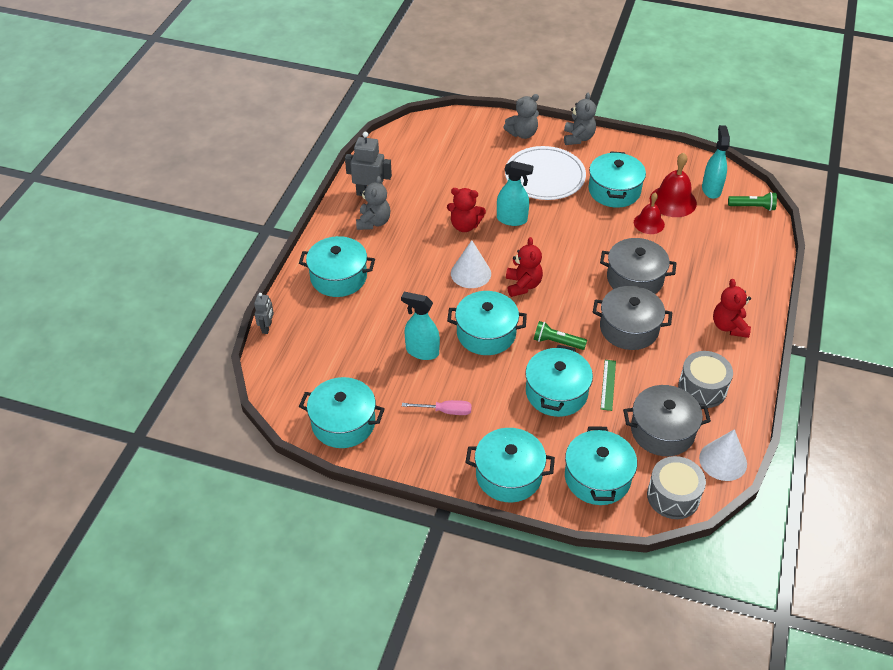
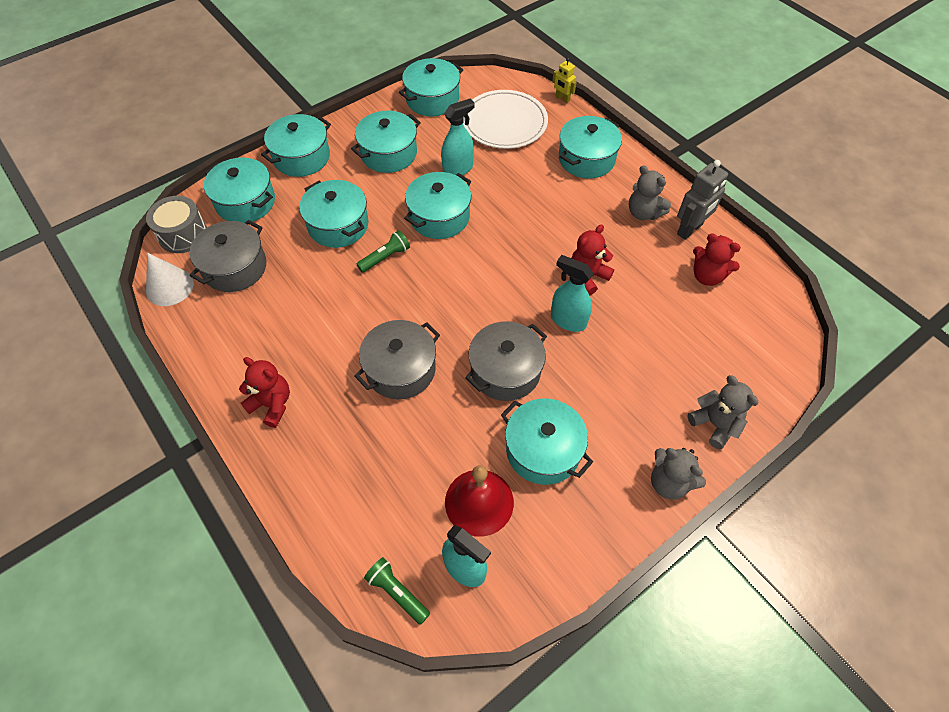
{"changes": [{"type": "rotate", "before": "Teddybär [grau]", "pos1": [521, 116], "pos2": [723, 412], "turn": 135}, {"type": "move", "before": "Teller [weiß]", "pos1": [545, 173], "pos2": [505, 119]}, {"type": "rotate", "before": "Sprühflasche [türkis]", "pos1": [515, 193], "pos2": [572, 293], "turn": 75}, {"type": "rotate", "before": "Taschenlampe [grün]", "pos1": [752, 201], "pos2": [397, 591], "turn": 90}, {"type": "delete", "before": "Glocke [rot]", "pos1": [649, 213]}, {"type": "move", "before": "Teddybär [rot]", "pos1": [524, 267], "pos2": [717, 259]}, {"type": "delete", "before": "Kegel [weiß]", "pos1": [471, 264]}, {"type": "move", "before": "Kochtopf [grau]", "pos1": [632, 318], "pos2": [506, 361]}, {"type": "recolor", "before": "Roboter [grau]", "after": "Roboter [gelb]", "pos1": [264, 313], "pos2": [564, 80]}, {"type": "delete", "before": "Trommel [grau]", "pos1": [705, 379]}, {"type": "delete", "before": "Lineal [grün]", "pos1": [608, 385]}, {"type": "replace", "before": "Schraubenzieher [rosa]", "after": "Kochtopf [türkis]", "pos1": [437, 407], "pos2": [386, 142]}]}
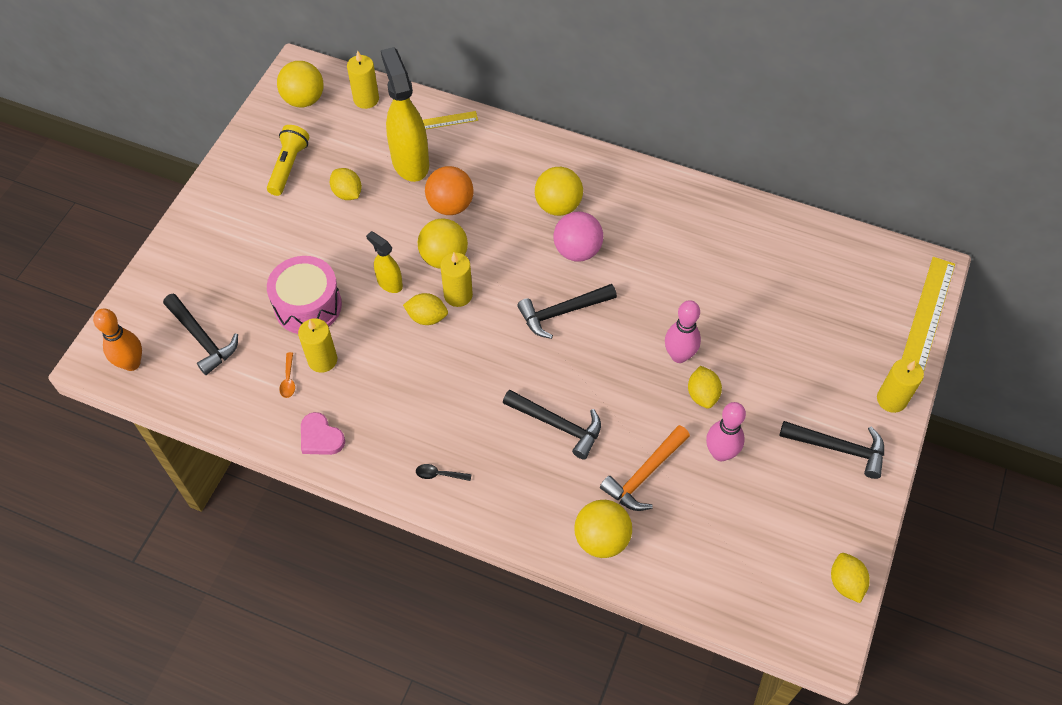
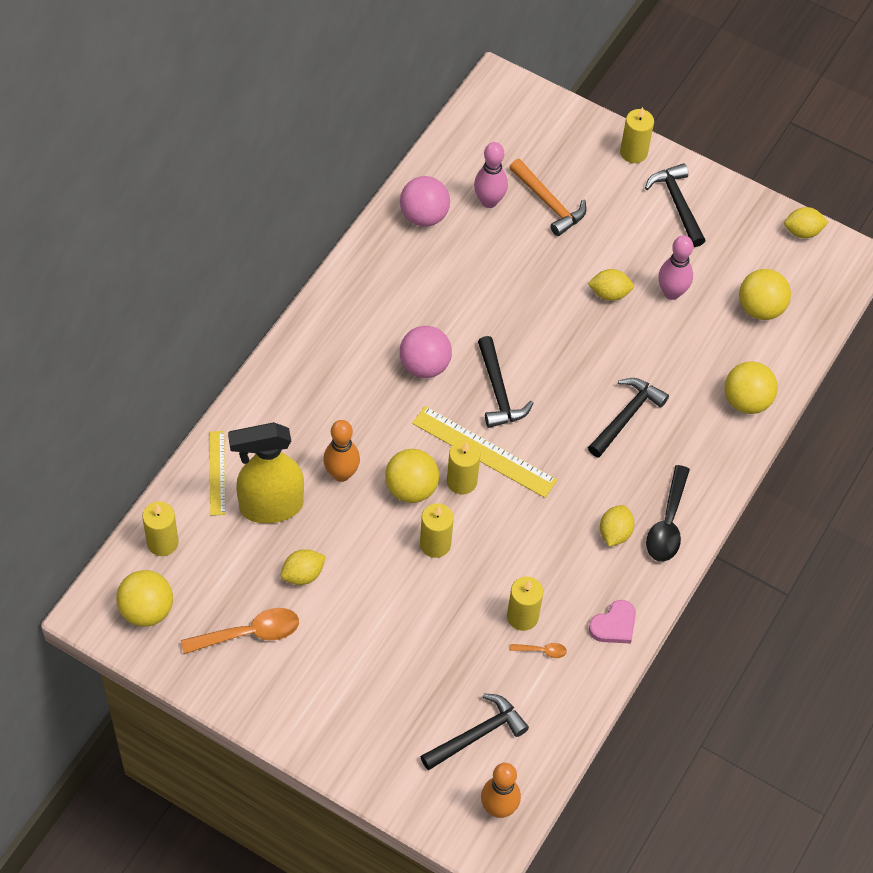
{"changes": [{"type": "replace", "before": "Taschenlampe [gelb]", "after": "Löffel [orange]", "pos1": [288, 160], "pos2": [240, 631]}, {"type": "replace", "before": "Ball [orange]", "after": "Bowlingkegel [orange]", "pos1": [449, 190], "pos2": [341, 451]}, {"type": "move", "before": "Ball [gelb]", "pos1": [559, 191], "pos2": [765, 294]}, {"type": "replace", "before": "Sprühflasche [gelb]", "after": "Kerze [gelb]", "pos1": [384, 262], "pos2": [437, 530]}, {"type": "delete", "before": "Trommel [rosa]", "pos1": [304, 295]}, {"type": "move", "before": "Lineal [gelb]", "pos1": [928, 314], "pos2": [484, 452]}, {"type": "move", "before": "Zitrone [gelb]", "pos1": [425, 309], "pos2": [617, 526]}, {"type": "move", "before": "Bowlingkegel [rosa]", "pos1": [683, 331], "pos2": [491, 175]}, {"type": "rotate", "before": "Hammer [schwarz]", "pos1": [831, 450], "pos2": [675, 205], "turn": -45}, {"type": "move", "before": "Hammer [orange]", "pos1": [645, 468], "pos2": [547, 197]}, {"type": "resize", "before": "Löffel [schwarz]", "pos1": [444, 472], "pos2": [668, 513], "scale": 2.09}, {"type": "insert", "after": "Ball [rosa]", "pos2": [425, 201]}]}
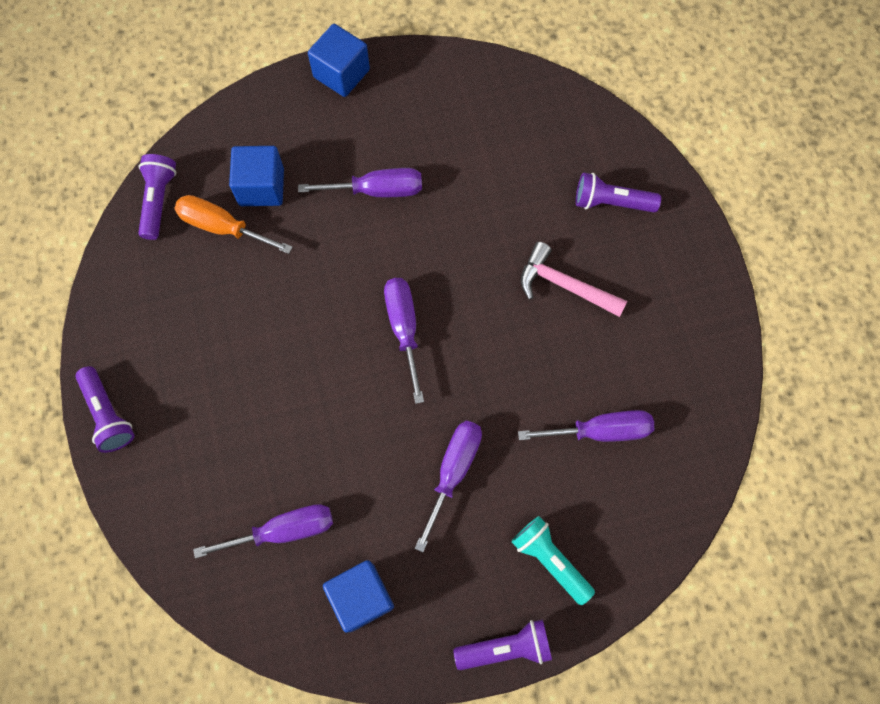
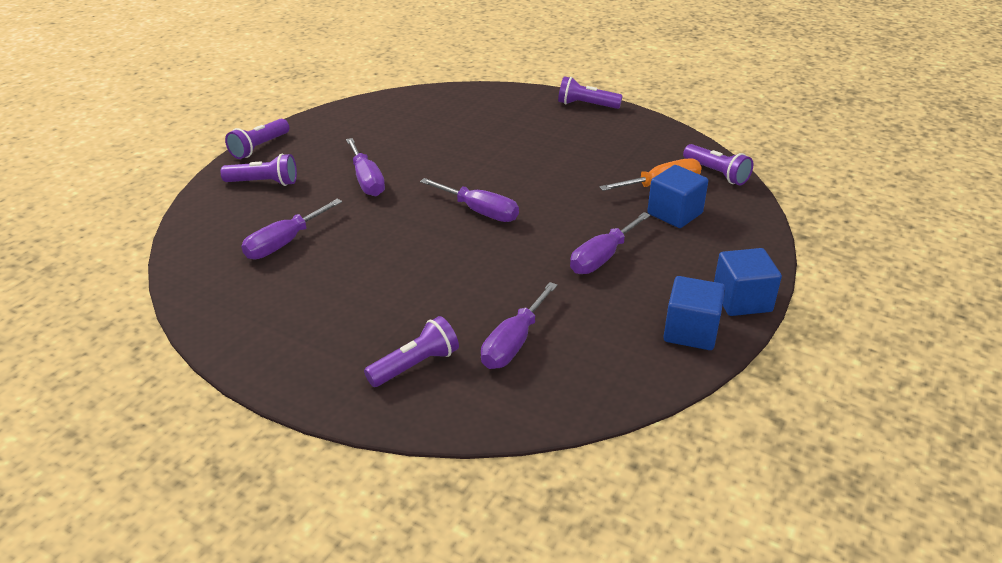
{"changes": [{"type": "delete", "before": "Hammer [rosa]", "pos1": [574, 279]}, {"type": "move", "before": "Schraubenzieher [lila]", "pos1": [263, 531], "pos2": [519, 325]}, {"type": "recolor", "before": "Taschenlampe [türkis]", "after": "Taschenlampe [lila]", "pos1": [553, 560], "pos2": [259, 170]}, {"type": "move", "before": "Kubus [blau]", "pos1": [358, 596], "pos2": [694, 313]}]}
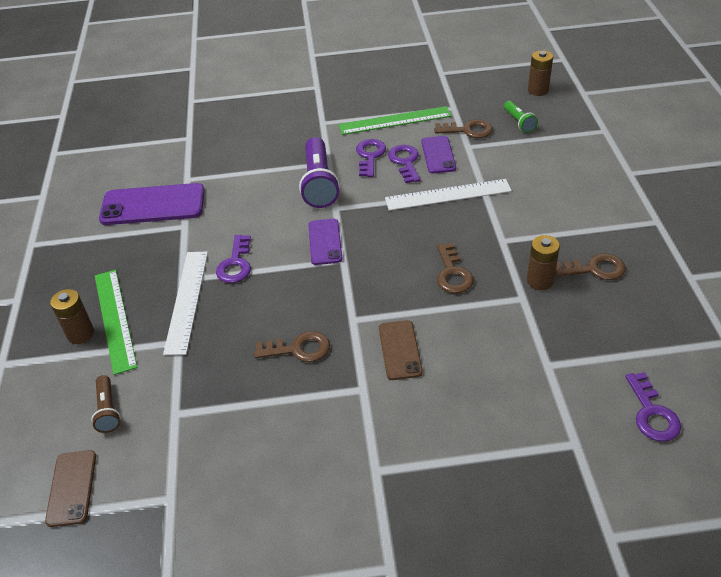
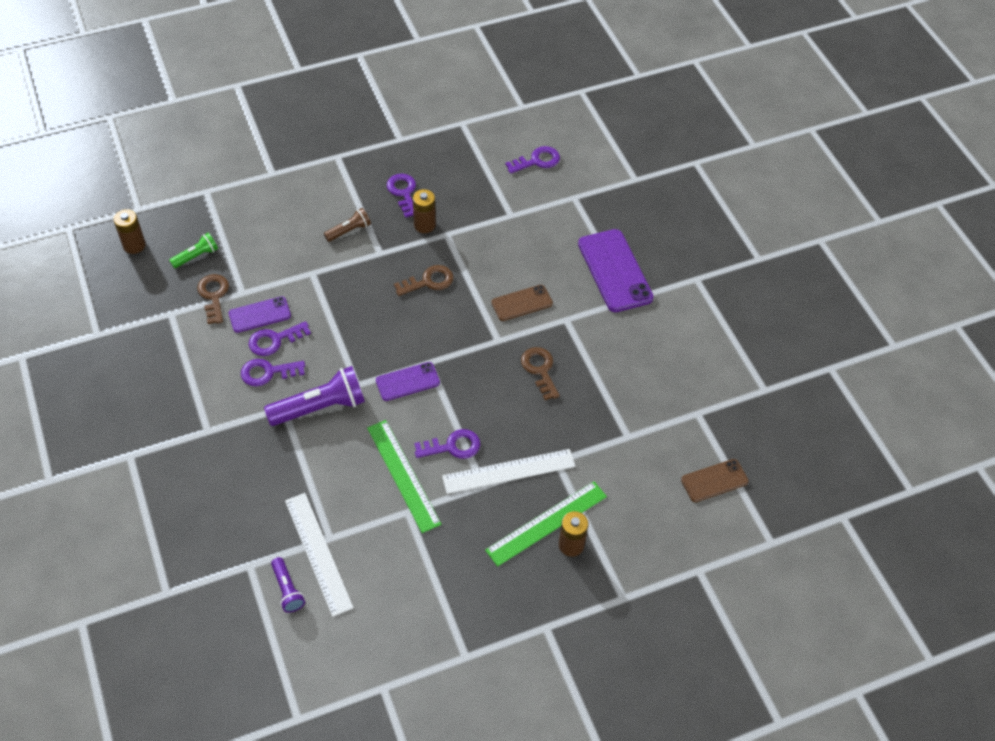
{"changes": [{"type": "move", "before": "Lineal [grün]", "pos1": [395, 120], "pos2": [404, 476]}, {"type": "move", "before": "Lineal [weiß]", "pos1": [448, 195], "pos2": [319, 555]}, {"type": "move", "before": "Handy [lila]", "pos1": [152, 204], "pos2": [616, 270]}, {"type": "recolor", "before": "Schlüssel [braun]", "after": "Schlüssel [lila]", "pos1": [590, 266], "pos2": [401, 196]}, {"type": "move", "before": "Taschenlampe [braun]", "pos1": [106, 404], "pos2": [347, 225]}, {"type": "insert", "after": "Taschenlampe [lila]", "pos2": [288, 585]}]}
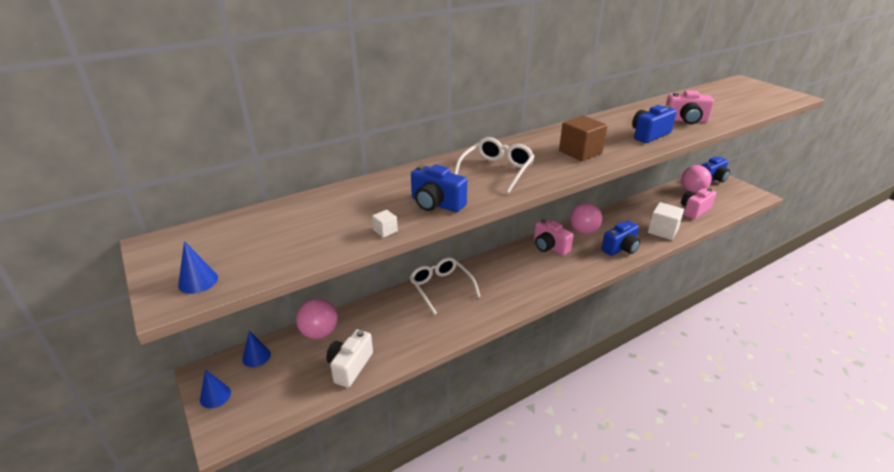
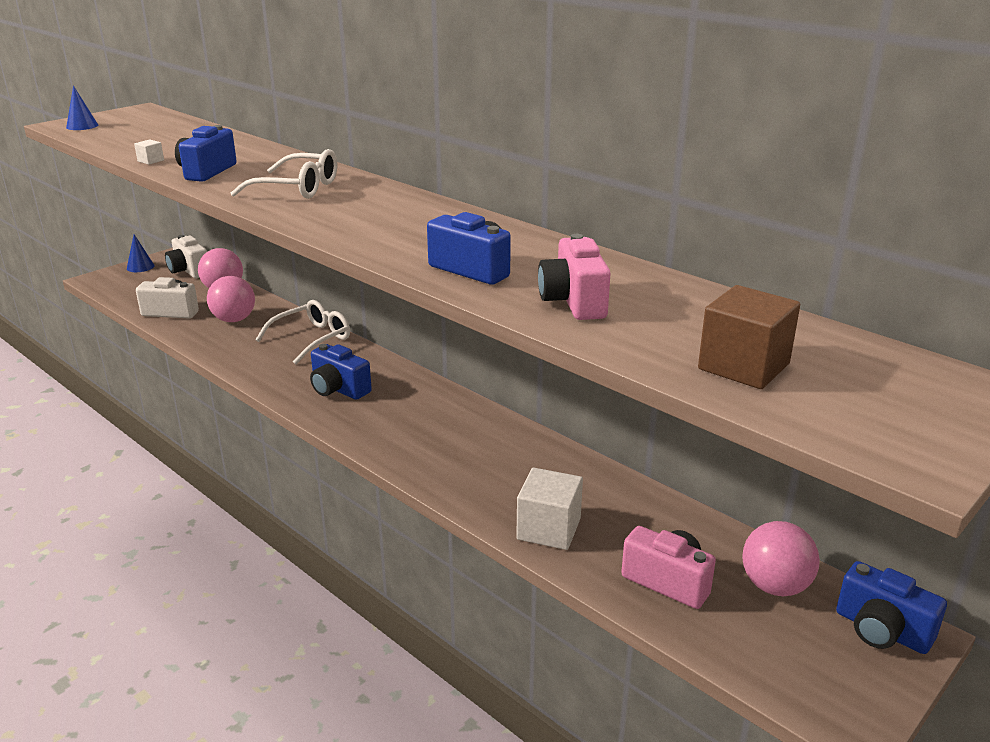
{"changes": [{"type": "move", "before": "Kubus [braun]", "pos1": [583, 138], "pos2": [749, 337]}, {"type": "move", "before": "Ball [rosa]", "pos1": [586, 218], "pos2": [231, 299]}, {"type": "delete", "before": "Kamera [rosa]", "pos1": [554, 237]}, {"type": "move", "before": "Kamera [blau]", "pos1": [620, 238], "pos2": [341, 372]}, {"type": "replace", "before": "Kegel [blau]", "after": "Kamera [weiß]", "pos1": [257, 349], "pos2": [186, 256]}]}
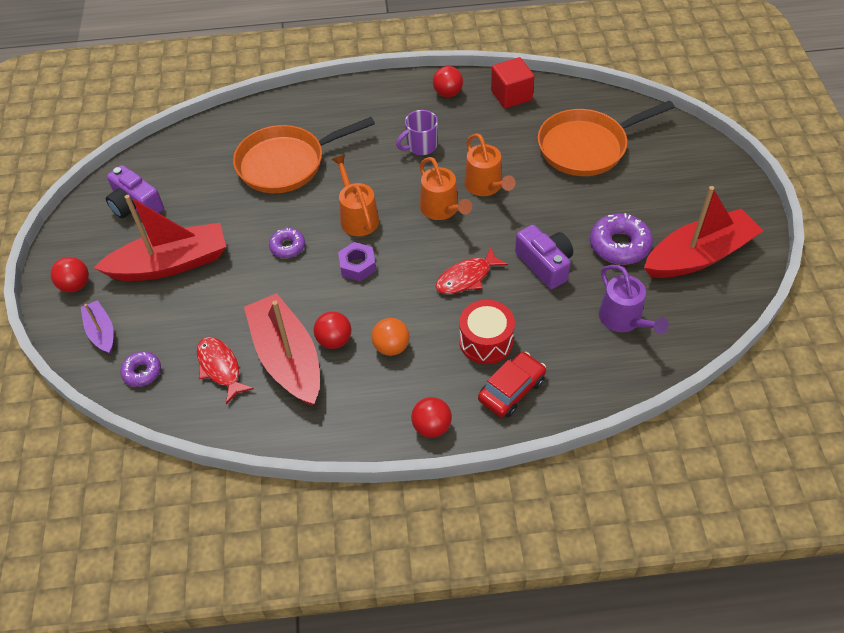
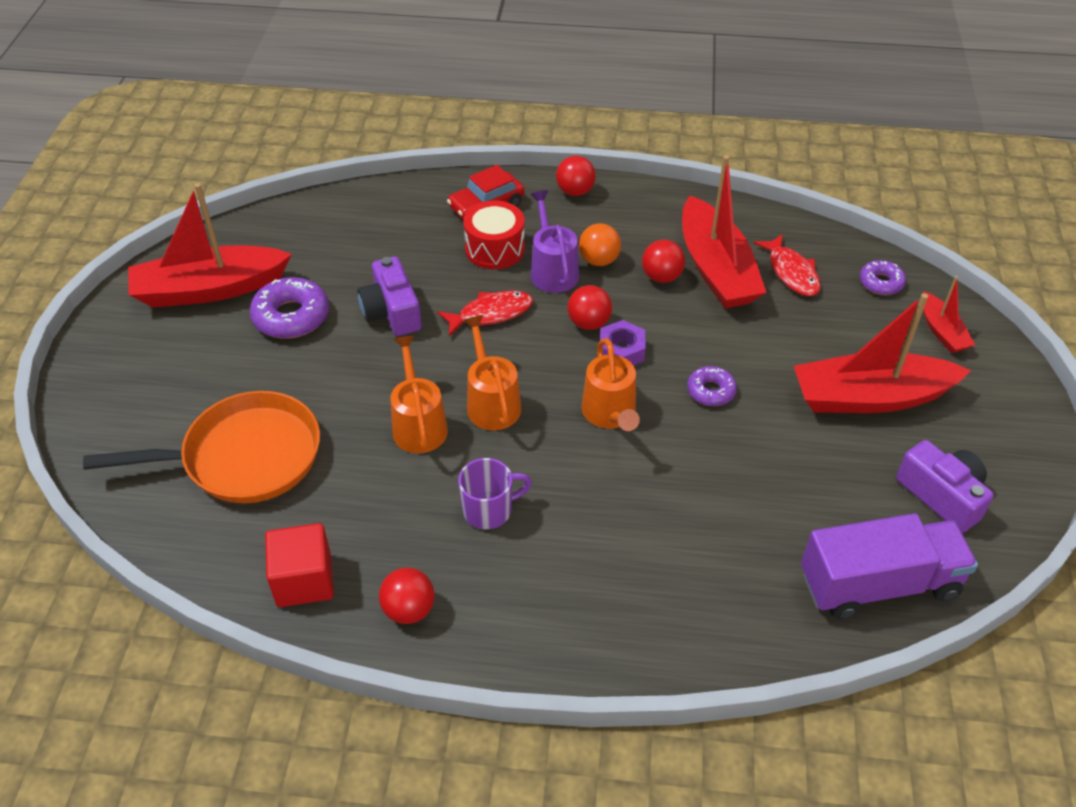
{"changes": [{"type": "delete", "before": "Pfanne [orange]", "pos1": [304, 155]}, {"type": "move", "before": "Ball [rot]", "pos1": [70, 274], "pos2": [590, 307]}, {"type": "move", "before": "Gießkanne [lila]", "pos1": [634, 300], "pos2": [554, 241]}, {"type": "recolor", "before": "Boot [lila]", "after": "Boot [rot]", "pos1": [97, 327], "pos2": [949, 314]}, {"type": "insert", "after": "Lastwagen [lila]", "pos2": [889, 566]}]}
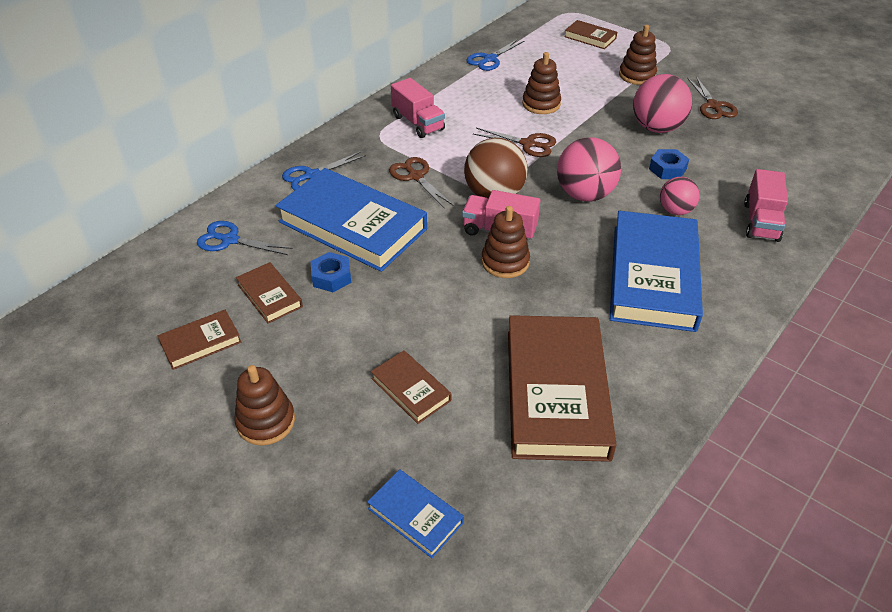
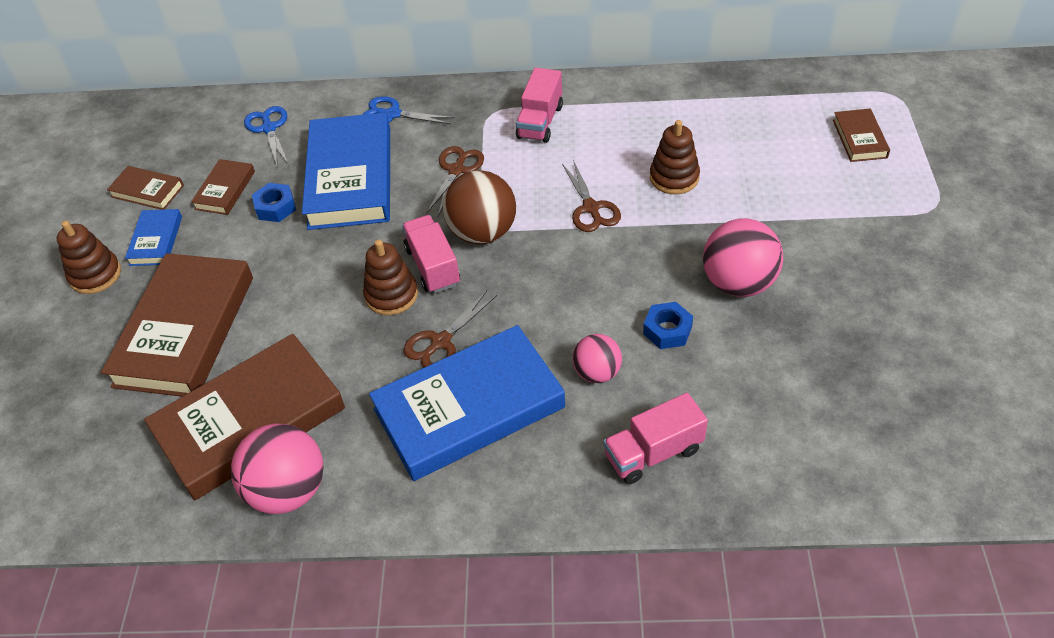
{"changes": [{"type": "delete", "before": "Stapelspielzeug [braun]", "pos1": [638, 55]}, {"type": "delete", "before": "Schere [blau]", "pos1": [495, 55]}, {"type": "move", "before": "Schere [braun]", "pos1": [712, 97], "pos2": [450, 329]}, {"type": "move", "before": "Ball [rosa]", "pos1": [589, 169], "pos2": [277, 468]}, {"type": "resize", "before": "Buch [braun]", "pos1": [411, 387], "pos2": [177, 325], "scale": 2.15}, {"type": "move", "before": "Buch [blau]", "pos1": [415, 513], "pos2": [153, 237]}]}
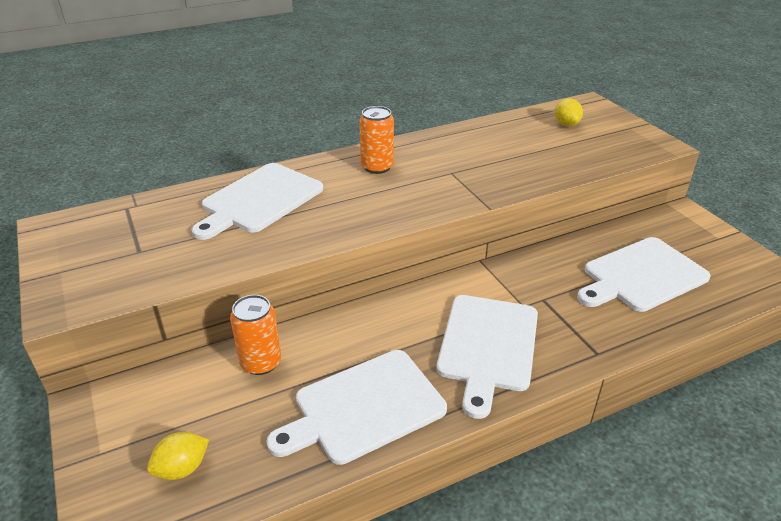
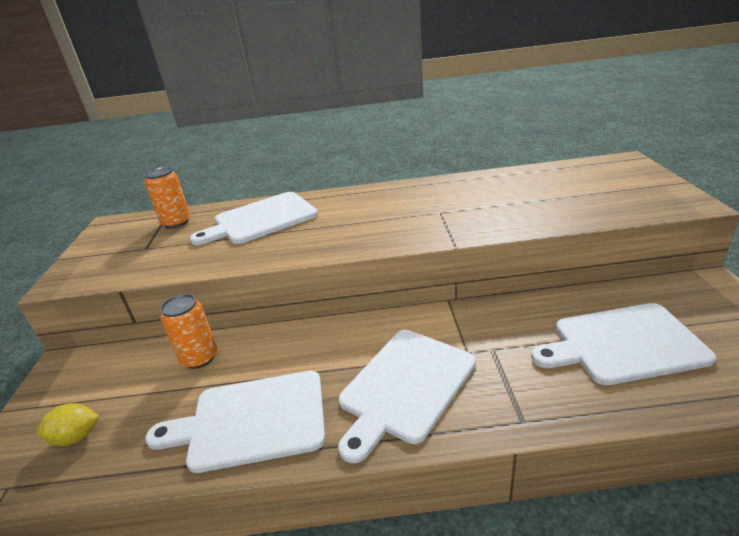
{"changes": [{"type": "delete", "before": "Zitrone [gelb]", "pos1": [569, 112]}, {"type": "move", "before": "Dose [orange]", "pos1": [376, 140], "pos2": [167, 197]}]}
